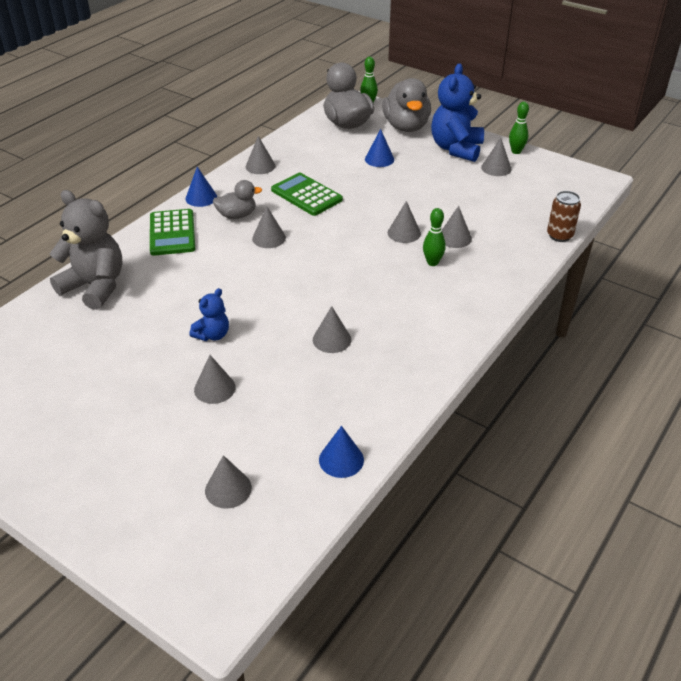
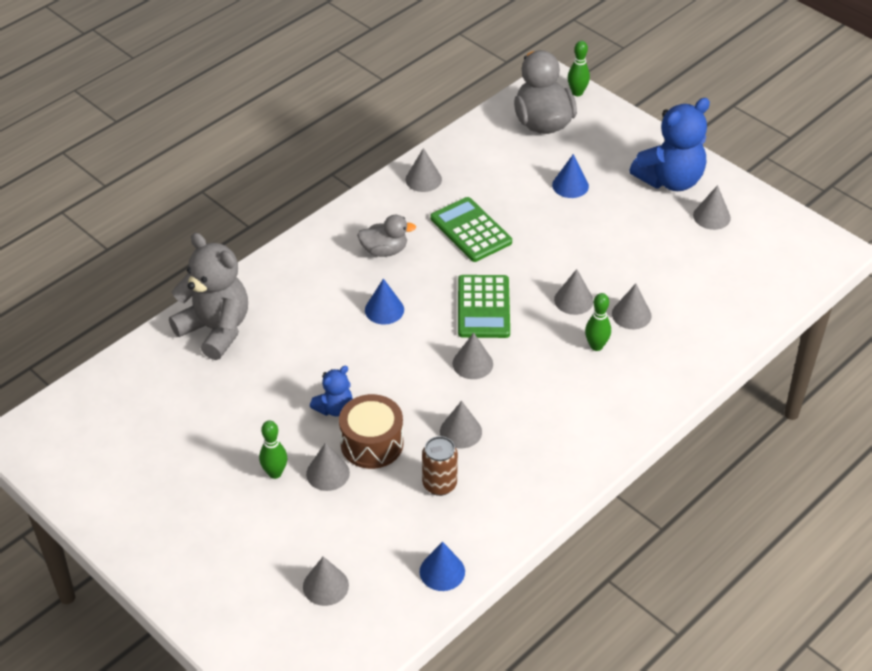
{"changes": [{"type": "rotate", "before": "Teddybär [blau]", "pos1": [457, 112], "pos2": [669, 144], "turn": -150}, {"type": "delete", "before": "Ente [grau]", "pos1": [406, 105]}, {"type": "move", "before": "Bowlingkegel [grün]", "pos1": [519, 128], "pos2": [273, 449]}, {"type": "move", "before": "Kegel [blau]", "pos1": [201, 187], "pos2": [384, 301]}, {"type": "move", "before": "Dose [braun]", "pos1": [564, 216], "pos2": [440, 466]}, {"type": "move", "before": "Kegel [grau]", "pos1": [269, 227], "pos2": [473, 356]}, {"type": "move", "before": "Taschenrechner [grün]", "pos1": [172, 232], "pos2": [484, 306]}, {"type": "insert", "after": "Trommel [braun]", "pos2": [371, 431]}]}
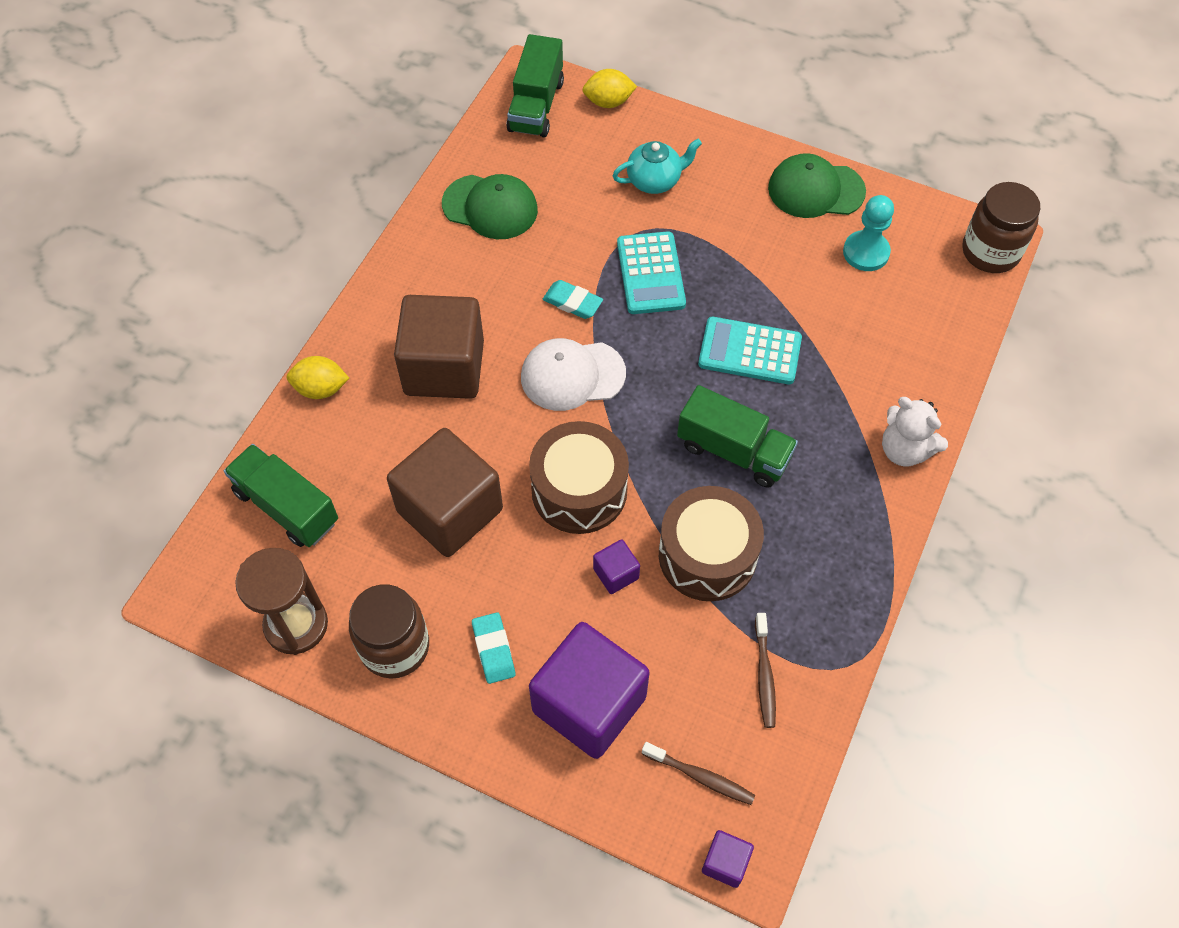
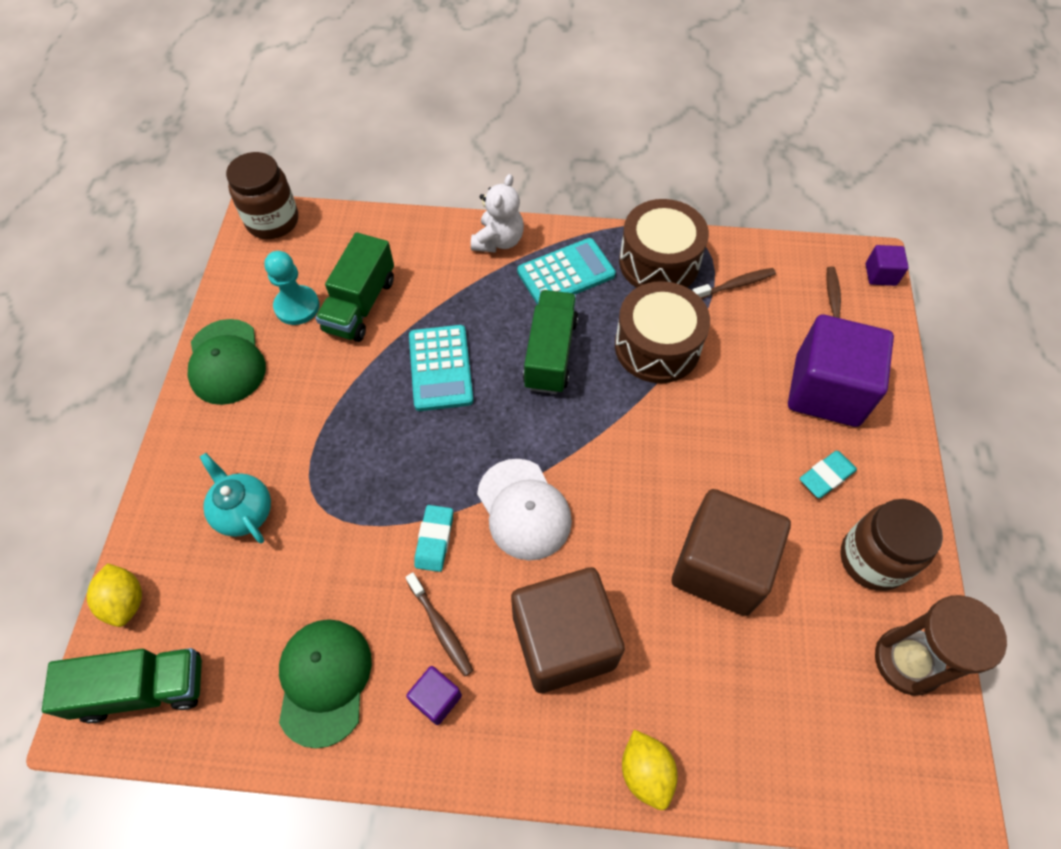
{"changes": [{"type": "move", "before": "Taschenrechner [türkis]", "pos1": [651, 272], "pos2": [566, 271]}, {"type": "move", "before": "Trommel [braun]", "pos1": [579, 477], "pos2": [664, 243]}, {"type": "move", "before": "Lastwagen [grün]", "pos1": [281, 495], "pos2": [354, 287]}, {"type": "move", "before": "Kubus [lila]", "pos1": [616, 566], "pos2": [434, 695]}, {"type": "insert", "after": "Zahnbürste [braun]", "pos2": [439, 624]}]}
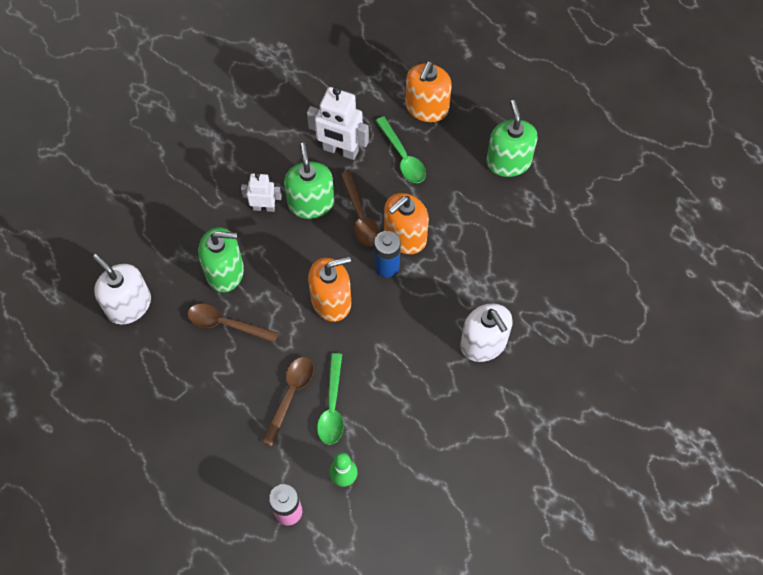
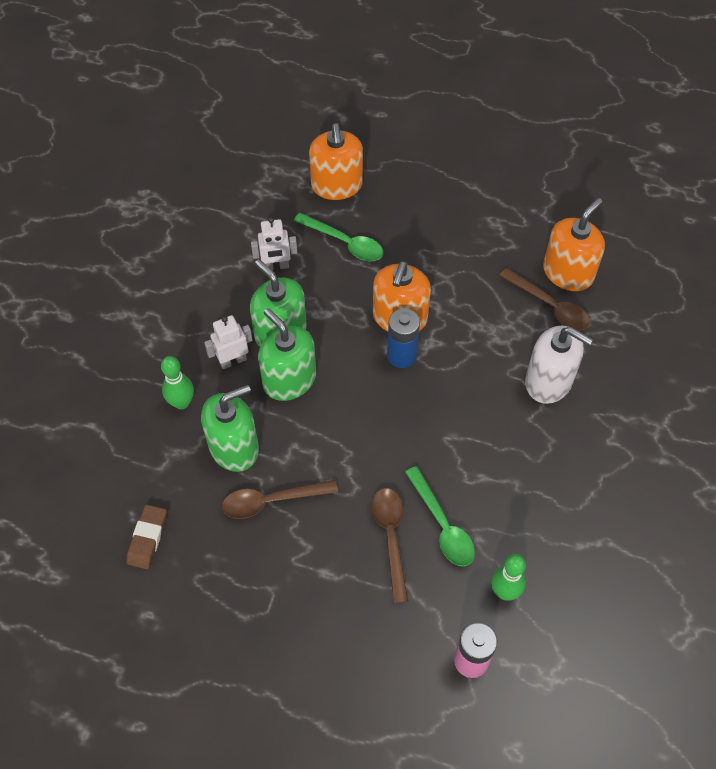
{"changes": [{"type": "resize", "before": "Roboter [weiß]", "pos1": [338, 123], "pos2": [274, 243], "scale": 0.61}, {"type": "move", "before": "Seifenspender [grün]", "pos1": [512, 138], "pos2": [287, 354]}, {"type": "move", "before": "Löffel [braun]", "pos1": [360, 209], "pos2": [544, 299]}, {"type": "replace", "before": "Seifenspender [weiß]", "after": "Radiergummi [braun]", "pos1": [122, 289], "pos2": [146, 537]}, {"type": "move", "before": "Seifenspender [orange]", "pos1": [329, 289], "pos2": [574, 244]}, {"type": "insert", "after": "Bowlingkegel [grün]", "pos2": [177, 382]}]}
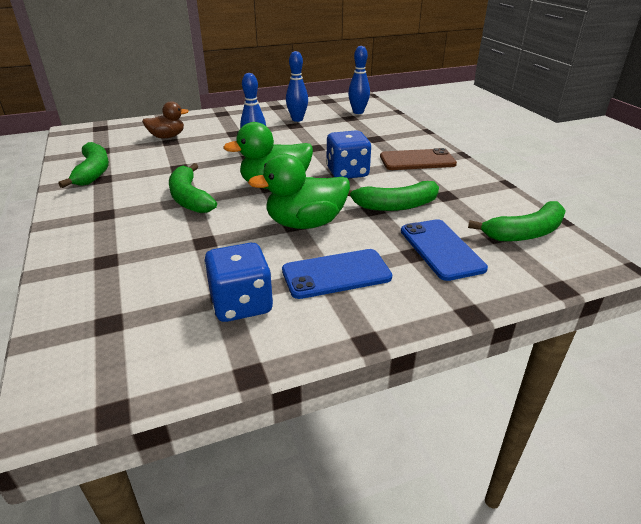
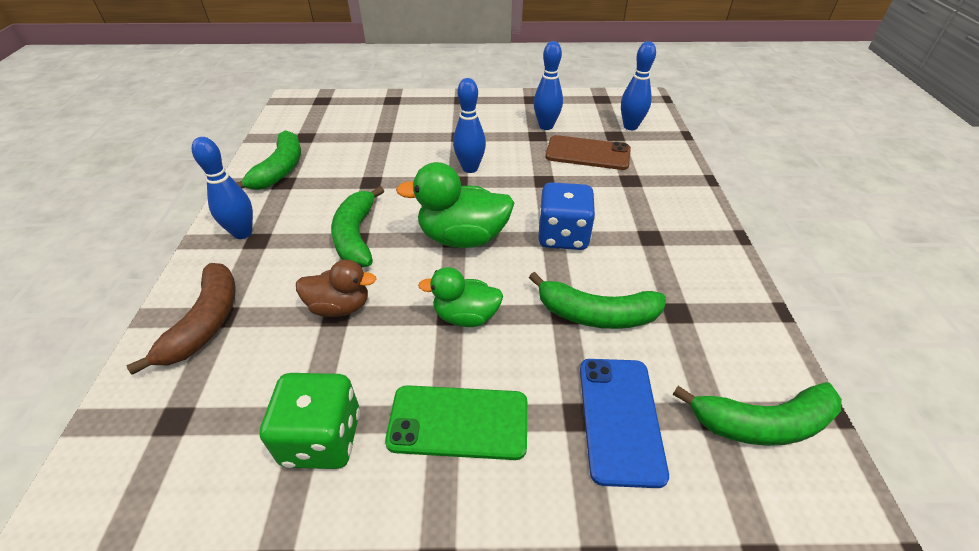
{"changes": [{"type": "move", "before": "Ente [braun]", "pos1": [165, 119], "pos2": [336, 288]}, {"type": "move", "before": "Handy [braun]", "pos1": [418, 159], "pos2": [588, 152]}, {"type": "resize", "before": "Ente [grün]", "pos1": [299, 191], "pos2": [460, 297], "scale": 0.63}, {"type": "recolor", "before": "Spielwürfel [blau]", "after": "Spielwürfel [grün]", "pos1": [238, 282], "pos2": [310, 421]}, {"type": "recolor", "before": "Handy [blau]", "after": "Handy [grün]", "pos1": [337, 274], "pos2": [456, 422]}, {"type": "insert", "after": "Bowlingkegel [blau]", "pos2": [222, 188]}, {"type": "insert", "after": "Banane [braun]", "pos2": [181, 319]}]}
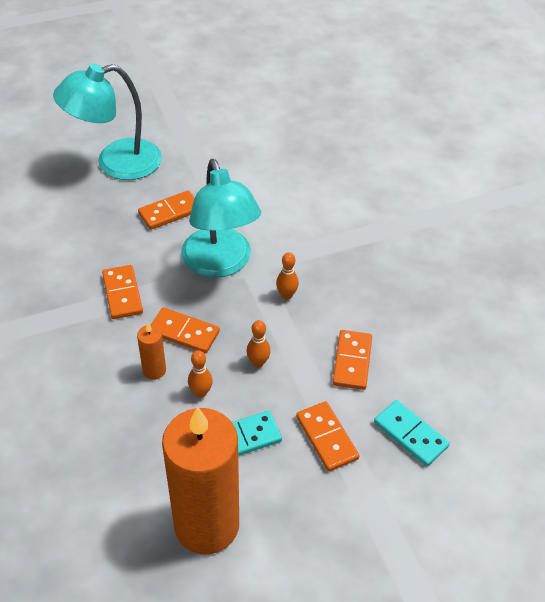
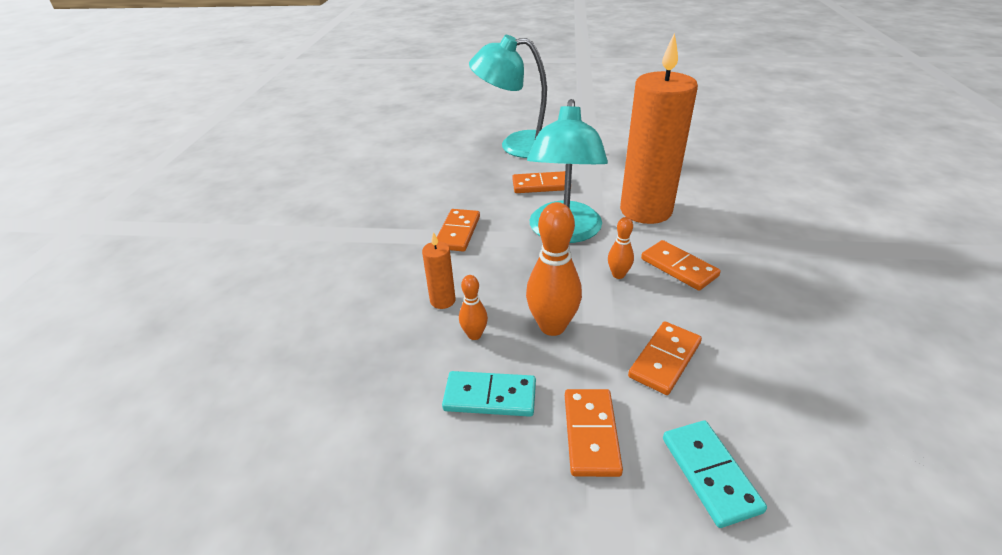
{"changes": [{"type": "move", "before": "Dominostein [orange]", "pos1": [185, 330], "pos2": [681, 265]}, {"type": "resize", "before": "Bowlingkegel [orange]", "pos1": [258, 343], "pos2": [554, 269], "scale": 1.9}, {"type": "move", "before": "Kerze [orange]", "pos1": [200, 480], "pos2": [659, 128]}]}
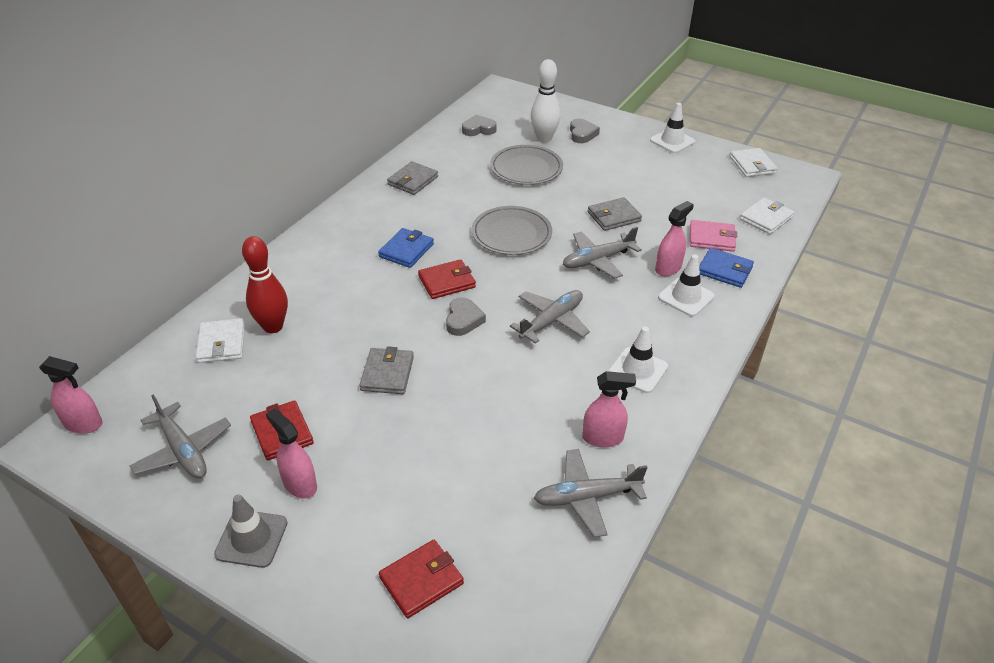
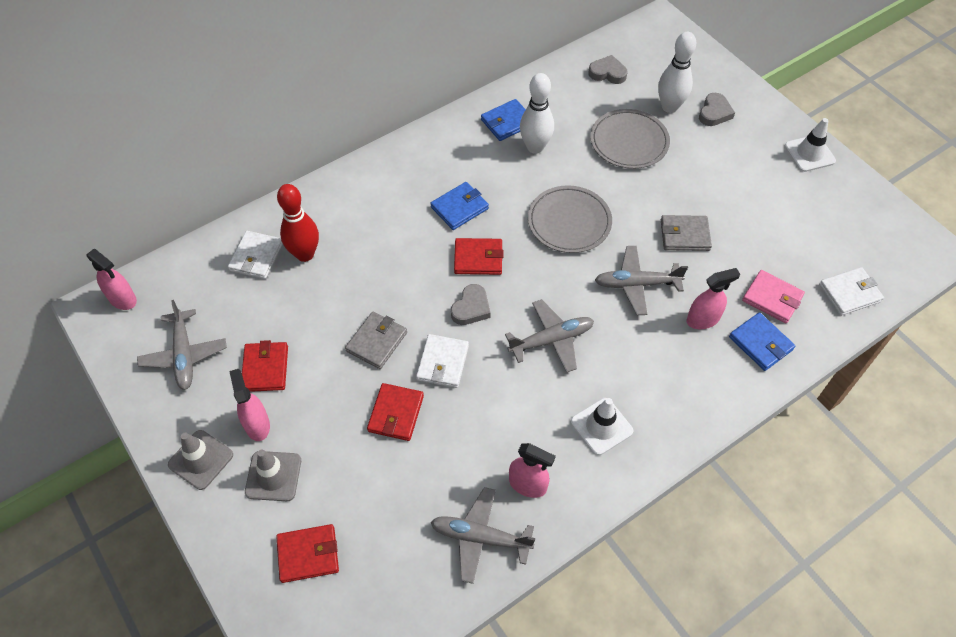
{"changes": [{"type": "move", "before": "Geldbörse [weiß]", "pos1": [753, 162], "pos2": [442, 361]}, {"type": "recolor", "before": "Geldbörse [grau]", "after": "Geldbörse [blau]", "pos1": [412, 178], "pos2": [503, 120]}, {"type": "delete", "before": "Leitkegel [weiß]", "pos1": [686, 285]}, {"type": "insert", "after": "Bowlingkegel [weiß]", "pos2": [537, 113]}, {"type": "insert", "after": "Geldbörse [rot]", "pos2": [395, 412]}, {"type": "insert", "after": "Leitkegel [grau]", "pos2": [273, 475]}]}
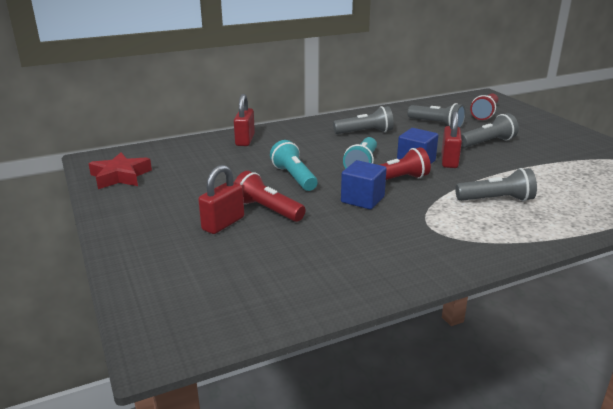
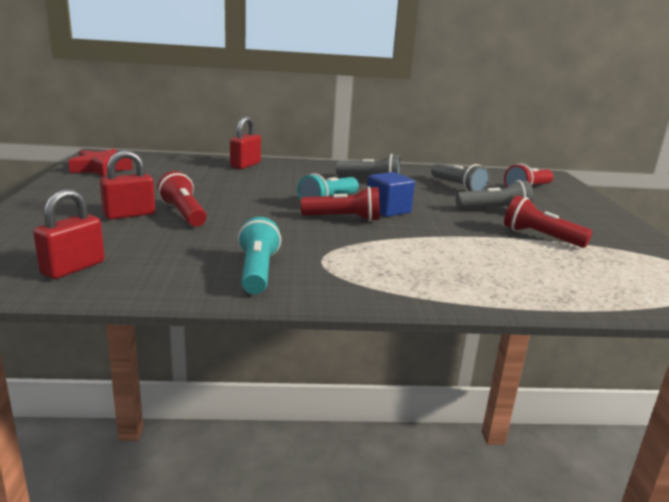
{"changes": [{"type": "move", "before": "Vorhängeschloss [rot]", "pos1": [452, 139], "pos2": [69, 234]}, {"type": "move", "before": "Taschenlampe [türkis]", "pos1": [293, 165], "pos2": [259, 255]}, {"type": "delete", "before": "Kubus [blau]", "pos1": [364, 185]}, {"type": "delete", "before": "Taschenlampe [grau]", "pos1": [496, 185]}, {"type": "insert", "after": "Taschenlampe [rot]", "pos2": [548, 222]}]}
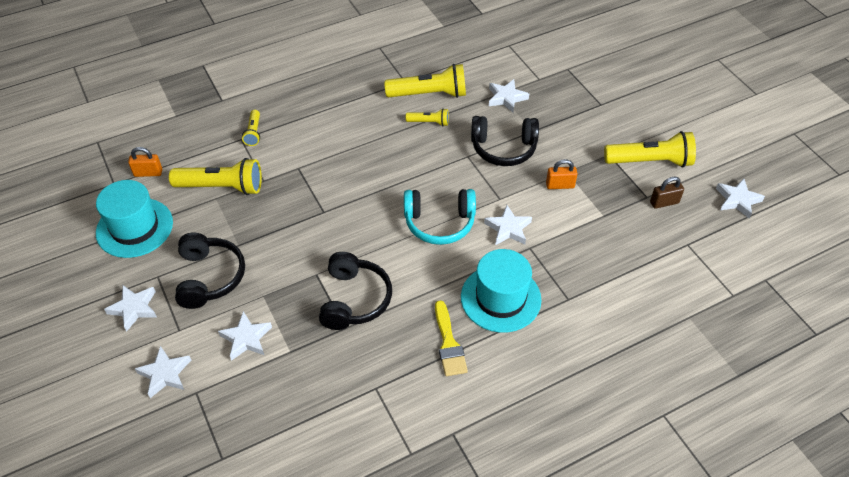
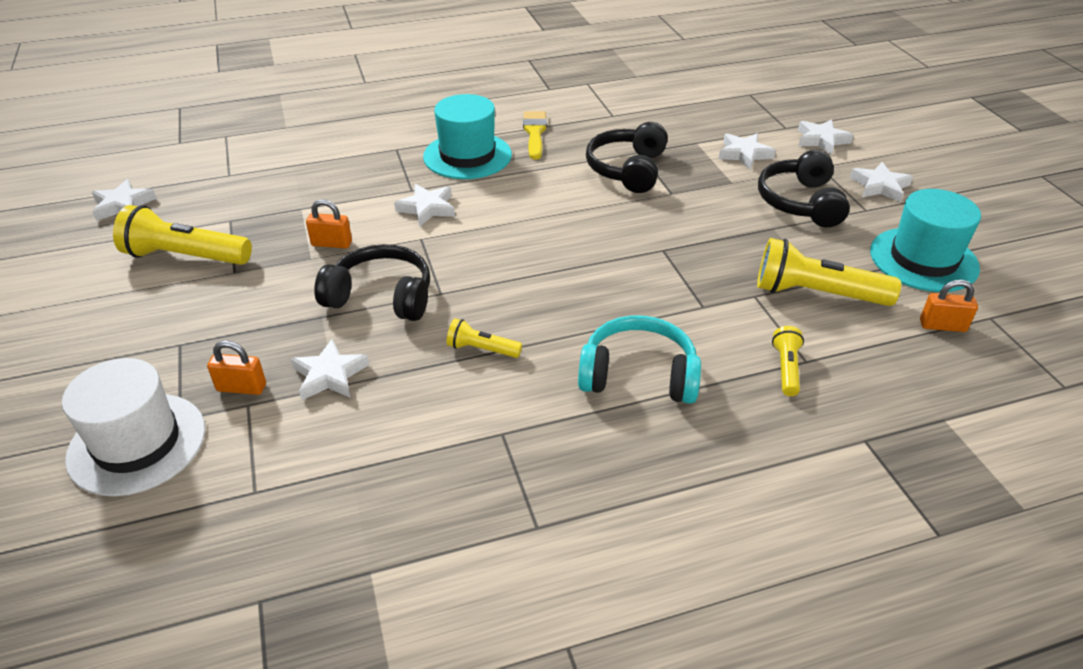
{"changes": [{"type": "delete", "before": "Taschenlampe [gelb]", "pos1": [425, 81]}, {"type": "delete", "before": "Vorhängeschloss [braun]", "pos1": [667, 193]}, {"type": "move", "before": "Kopfhörer [türkis]", "pos1": [440, 217], "pos2": [639, 359]}, {"type": "insert", "after": "Vorhängeschloss [orange]", "pos2": [236, 367]}, {"type": "insert", "after": "Hut [weiß]", "pos2": [133, 427]}]}
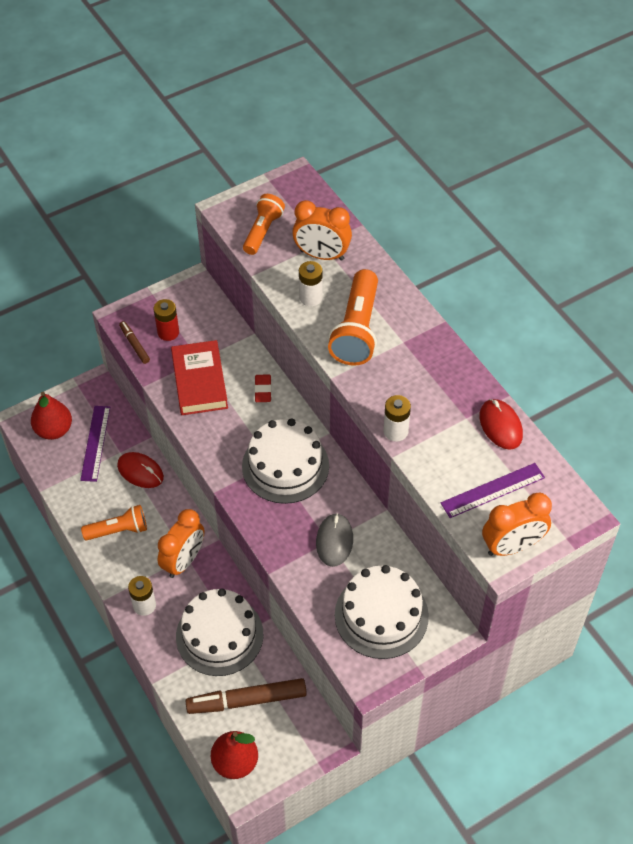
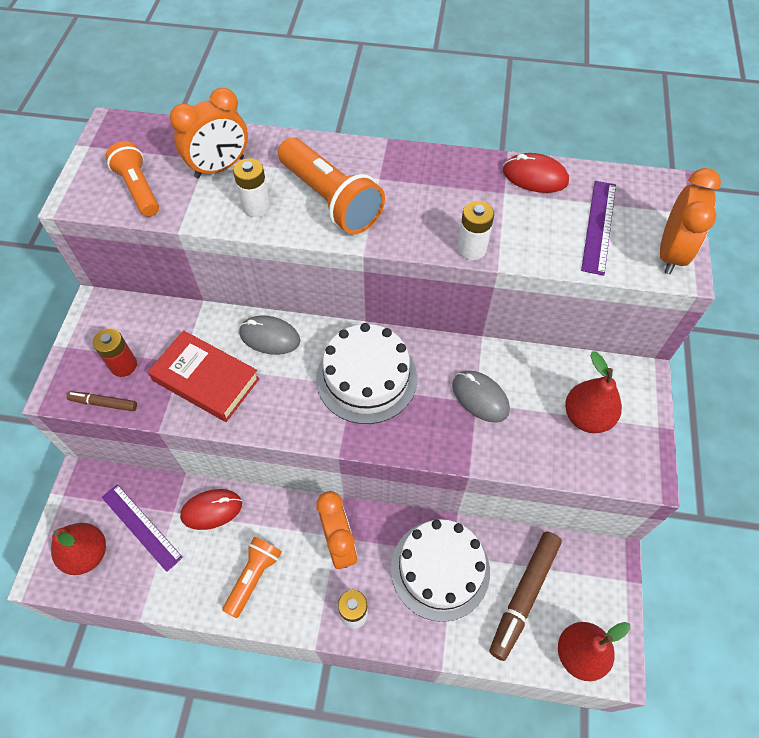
{"changes": [{"type": "replace", "before": "Radiergummi [rot]", "after": "Computermaus [grau]", "pos1": [263, 388], "pos2": [269, 335]}, {"type": "replace", "before": "Kuchen [weiß]", "after": "Birne [rot]", "pos1": [382, 612], "pos2": [593, 392]}]}
